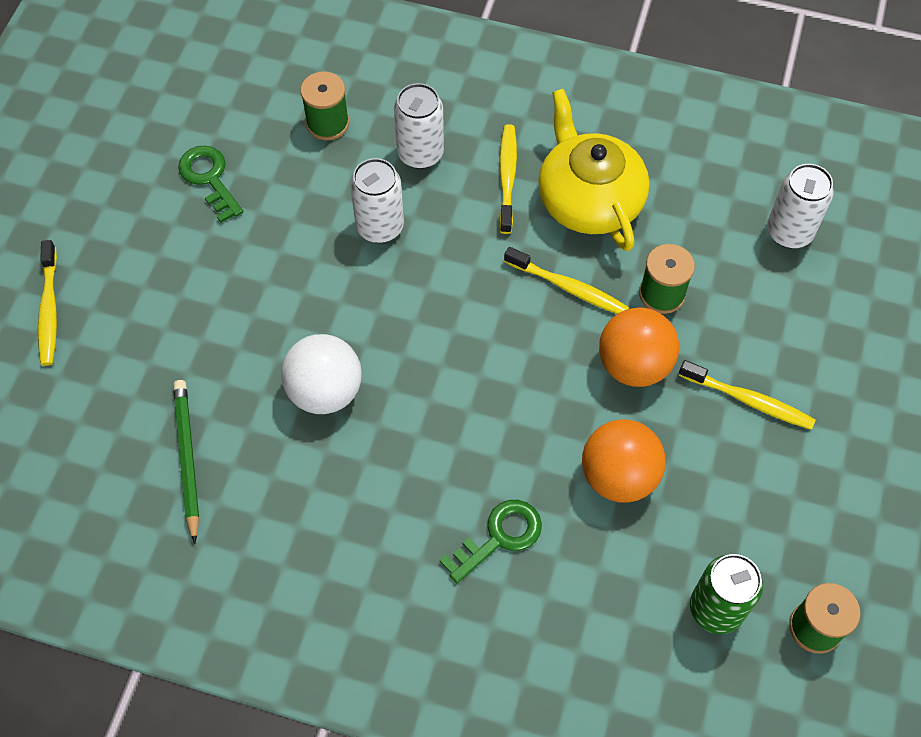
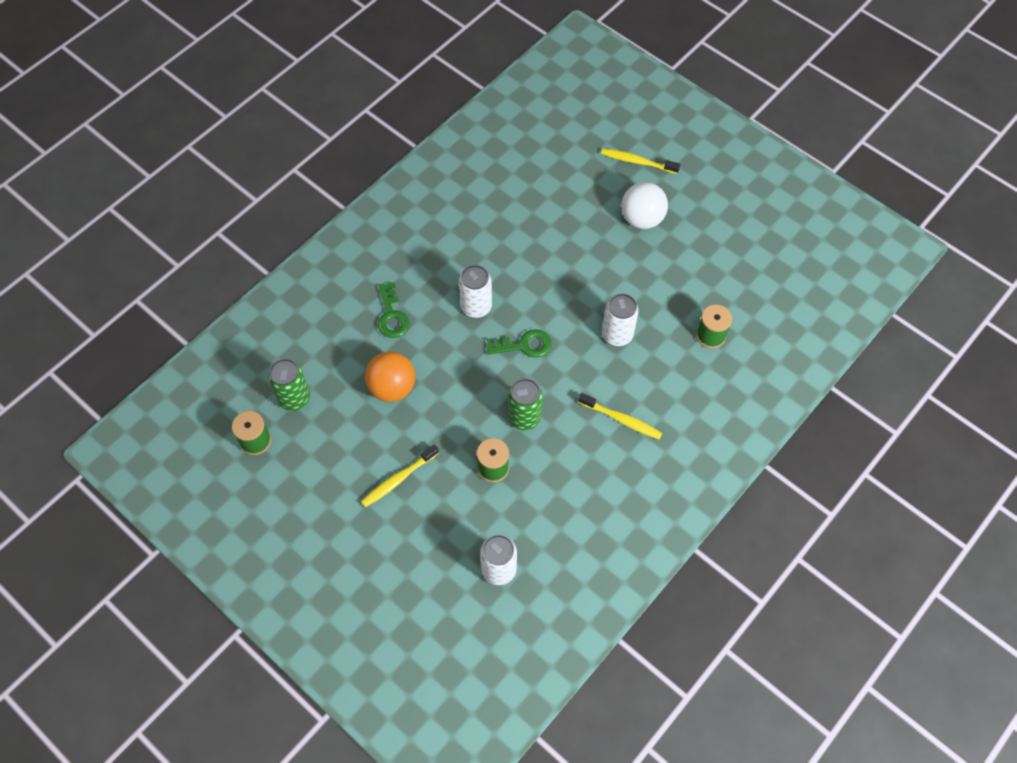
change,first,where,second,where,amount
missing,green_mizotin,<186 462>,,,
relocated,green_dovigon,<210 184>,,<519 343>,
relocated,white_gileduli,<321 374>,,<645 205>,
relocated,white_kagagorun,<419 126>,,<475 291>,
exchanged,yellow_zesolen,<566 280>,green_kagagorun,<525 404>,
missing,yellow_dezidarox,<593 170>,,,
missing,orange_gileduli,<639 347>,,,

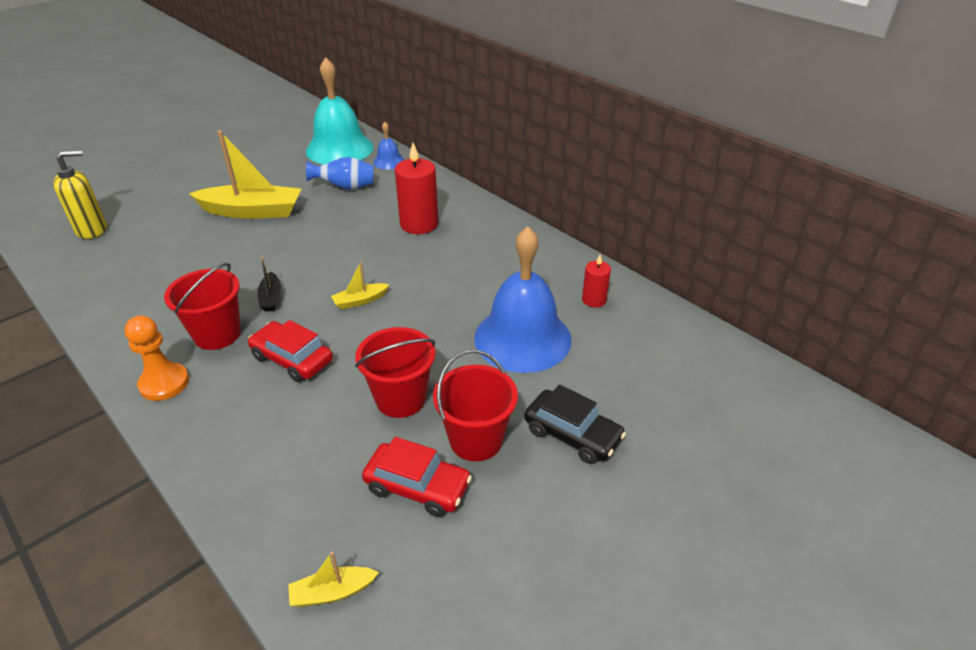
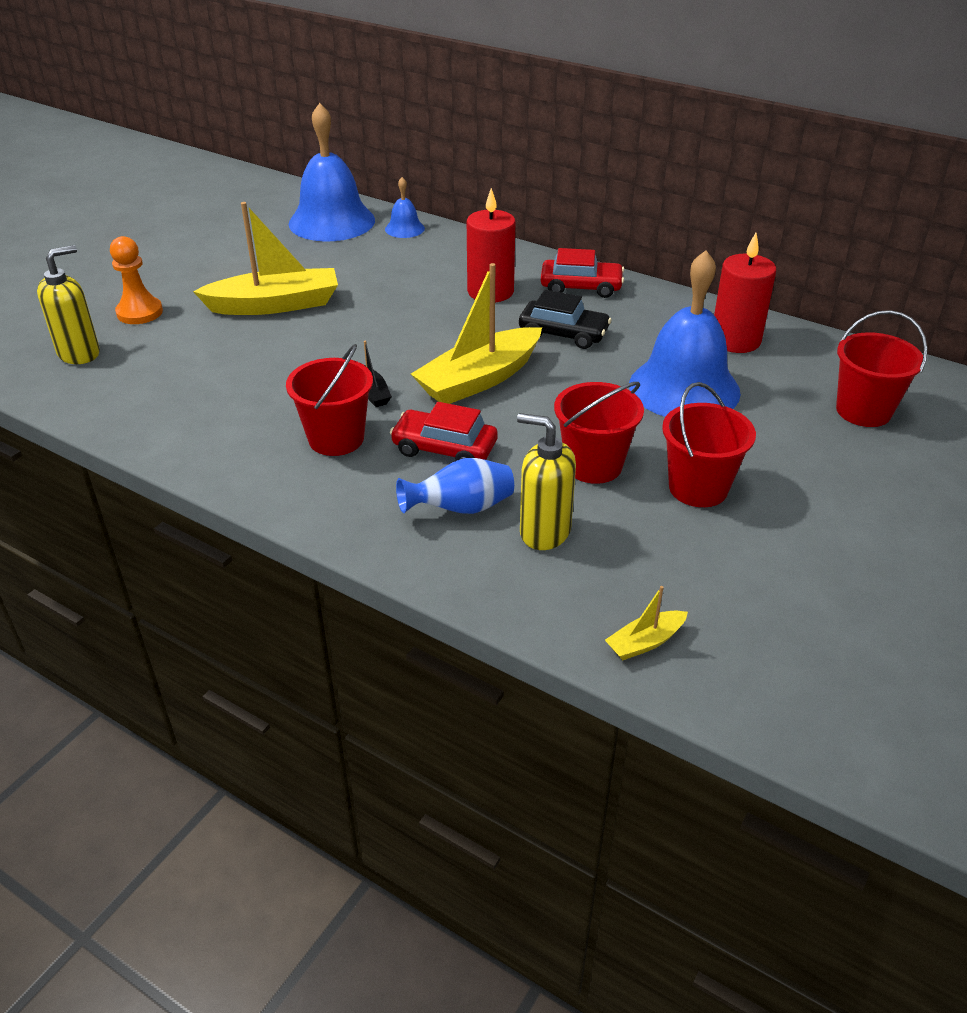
change,first,where,second,where,amount
relocated,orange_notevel,<156 358>,,<136 280>,
colour,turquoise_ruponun,<339 110>,blue_ruponun,<332 172>,
relocated,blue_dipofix,<340 173>,,<455 486>,
size,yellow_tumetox,<360 285>,,<476 333>,x2.21
relocated,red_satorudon,<417 477>,,<582 273>,
relocated,black_satorudon,<575 424>,,<565 319>,
size,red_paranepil,<596 281>,,<745 293>,x1.81
appeared,,,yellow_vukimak,<546 481>,
appeared,,,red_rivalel,<882 368>,

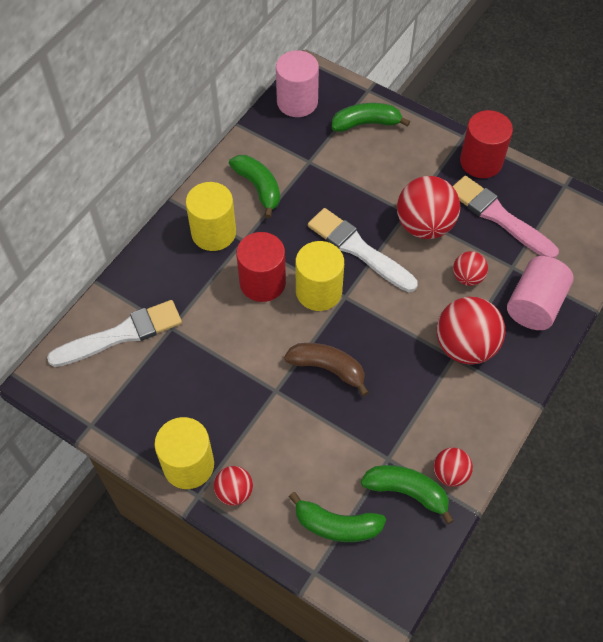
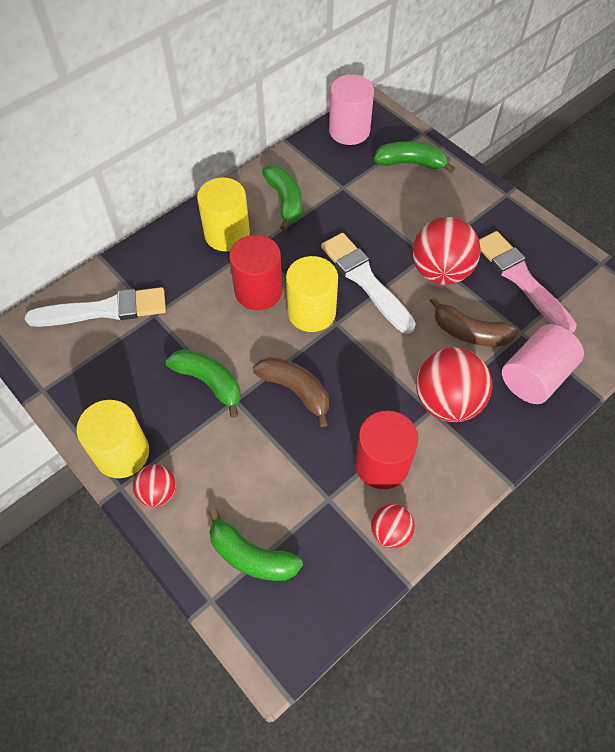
change,first,where,second,where,amount
relocated,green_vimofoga,<407 494>,,<203 384>,
exchanged,red_gileduli,<470 268>,brown_vimofoga,<474 321>,
relocated,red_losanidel,<486 144>,,<386 450>,

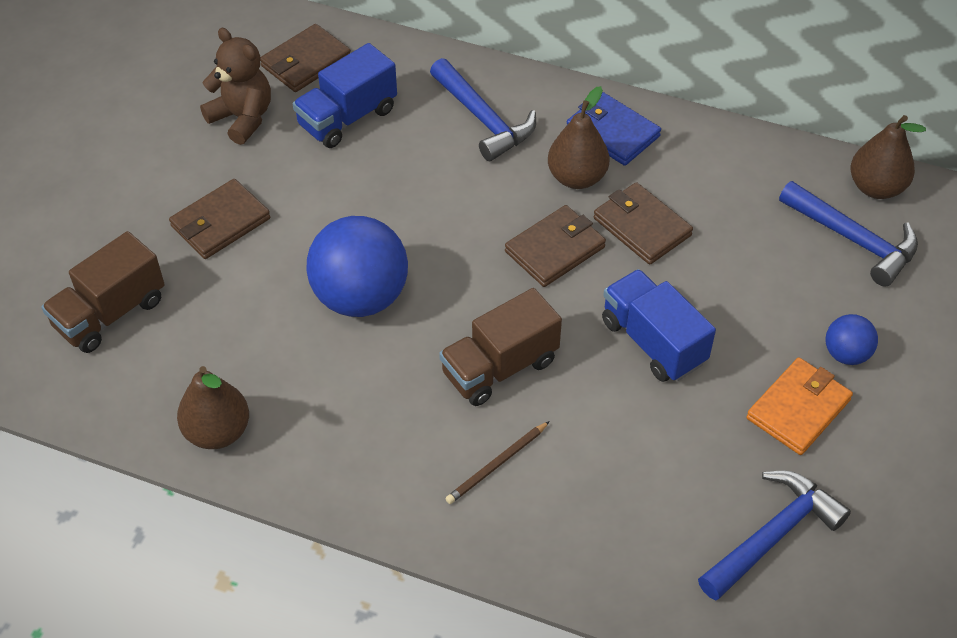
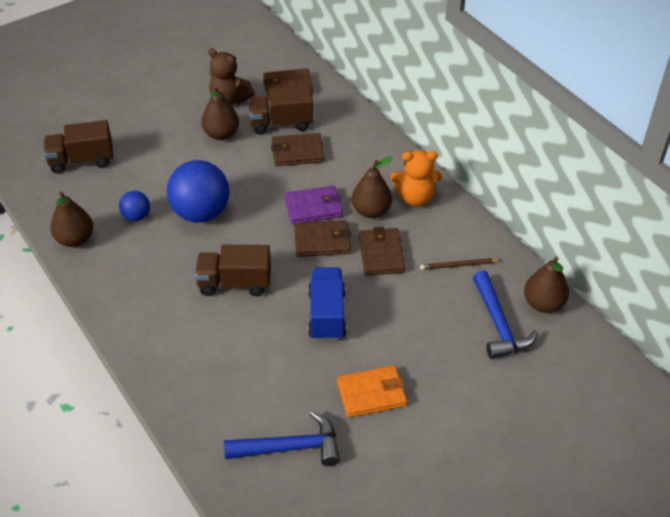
change,first,where,second,where,amount
relocated,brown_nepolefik,<219 219>,,<297 149>,
spun,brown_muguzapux,<235 86>,,<231 76>,135 degrees clockwise
colour,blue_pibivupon,<345 95>,brown_pibivupon,<280 110>,
missing,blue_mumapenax,<483 109>,,,
relocated,brown_mizotin,<497 462>,,<460 264>,
exchanged,blue_nepolefik,<614 129>,orange_muguzapux,<416 178>,
relocated,blue_gileduli,<851 339>,,<134 206>,
appeared,,,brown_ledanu,<220 113>,
appeared,,,purple_nepolefik,<313 205>,

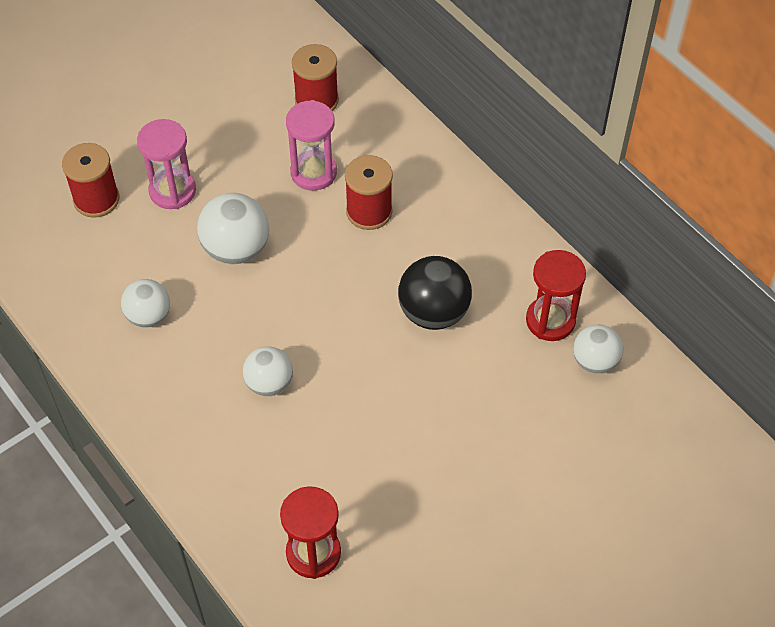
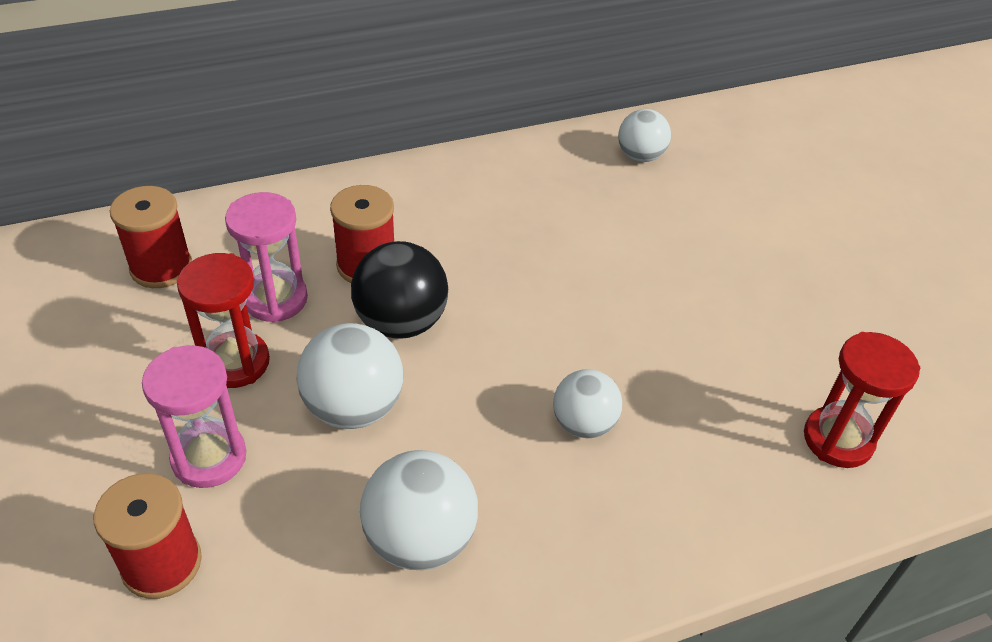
change,first,where,second,where,amount
size,white_gileduli,<145 303>,,<419 510>,x1.51
relocated,black_gileduli,<435 293>,,<399 290>,
relocated,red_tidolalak,<556 295>,,<223 320>,

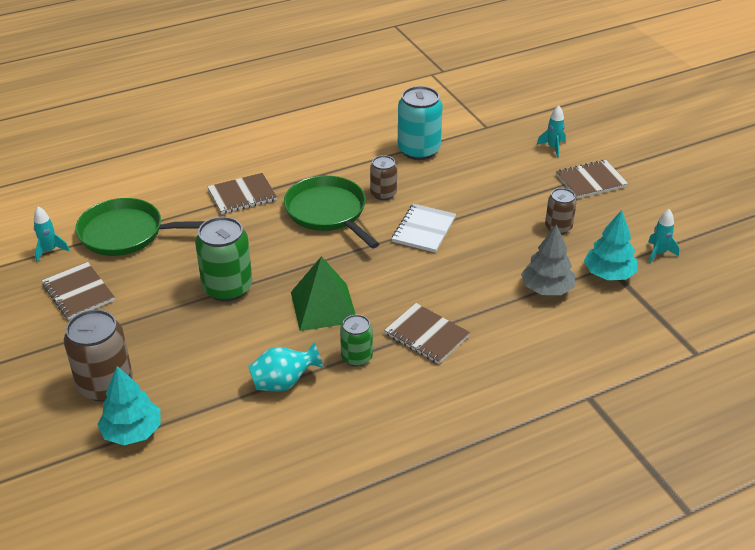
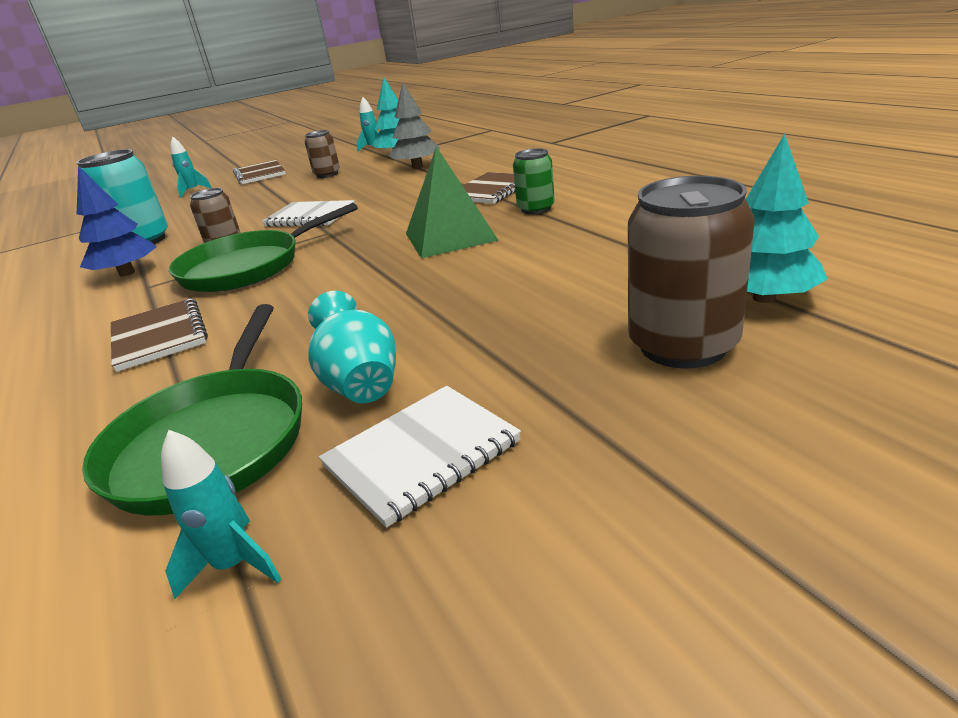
change,first,where,second,where,amount
colour,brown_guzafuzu,<78 291>,white_guzafuzu,<420 457>,
missing,green_kagagorun,<223 259>,,,
relocated,turquoise_dipofix,<285 366>,,<352 347>,
appeared,,,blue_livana,<116 221>,

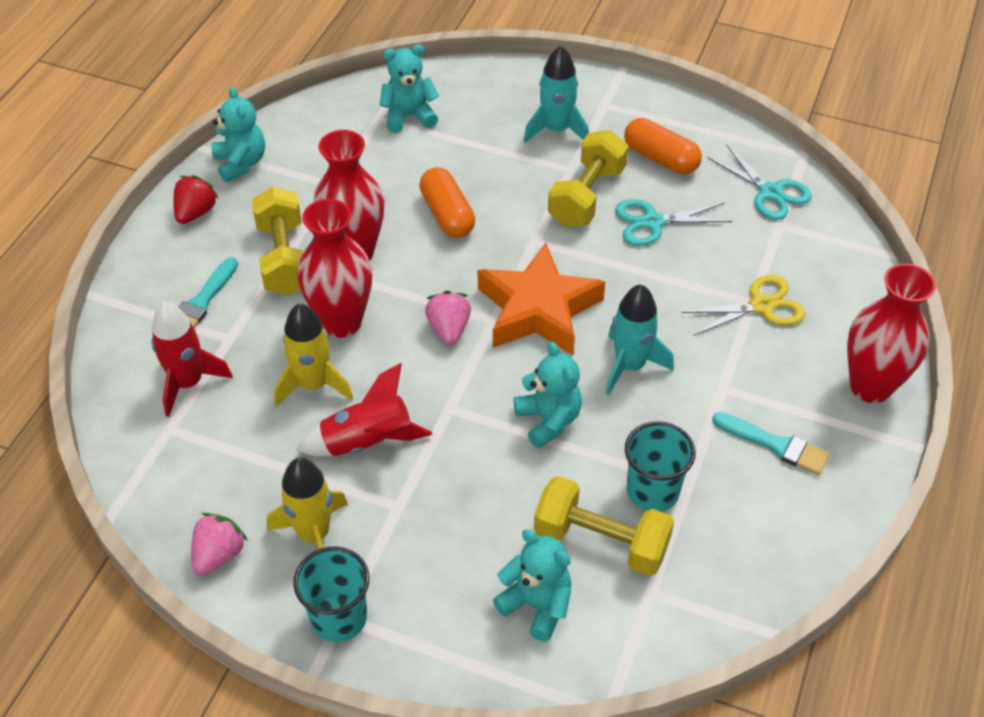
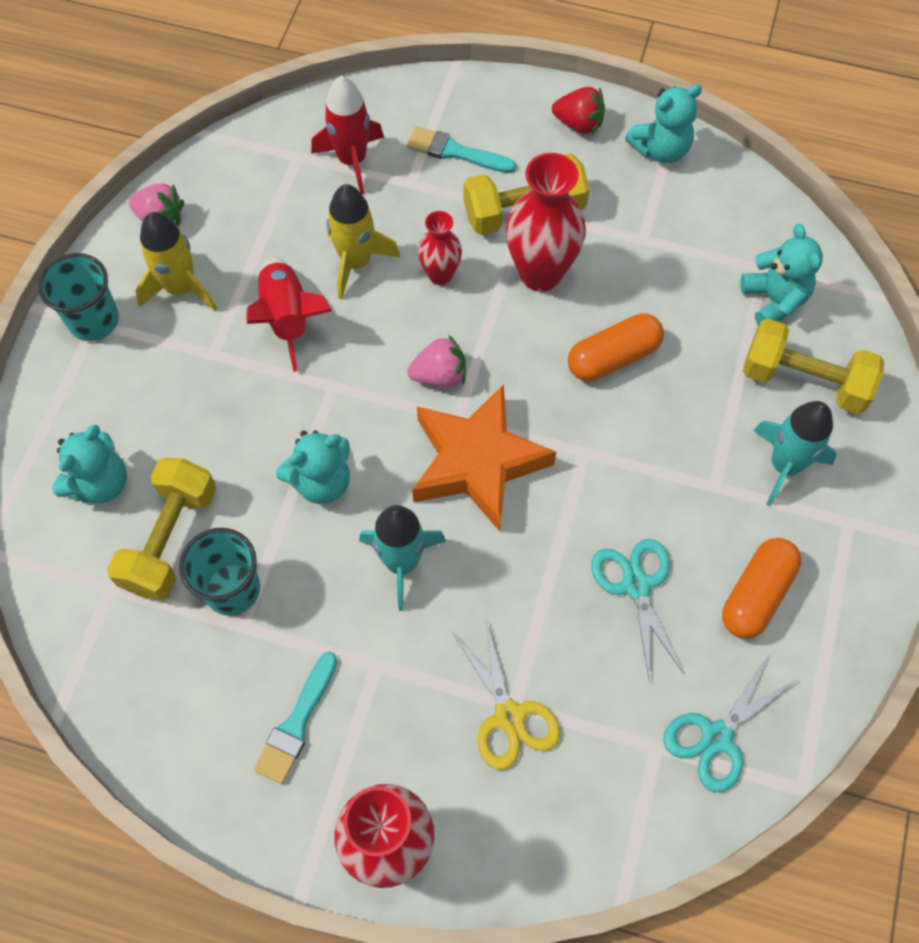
change,first,where,second,where,amount
size,red_dipofix,<334 268>,,<440 248>,x0.56
relocated,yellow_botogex,<588 178>,,<813 366>,

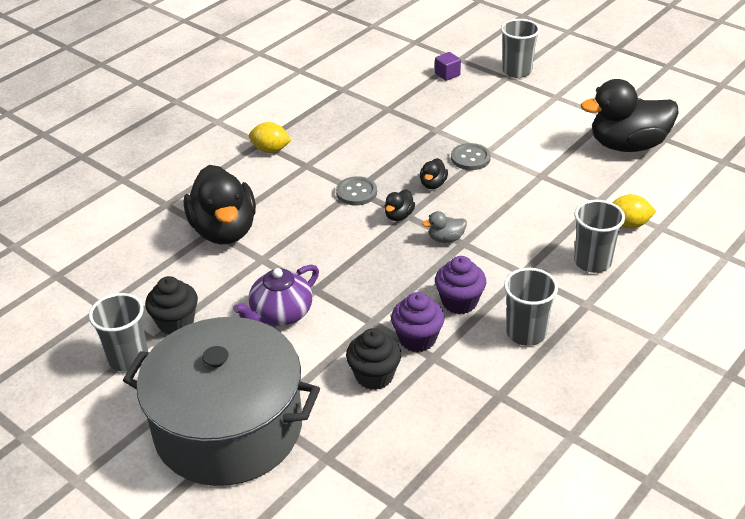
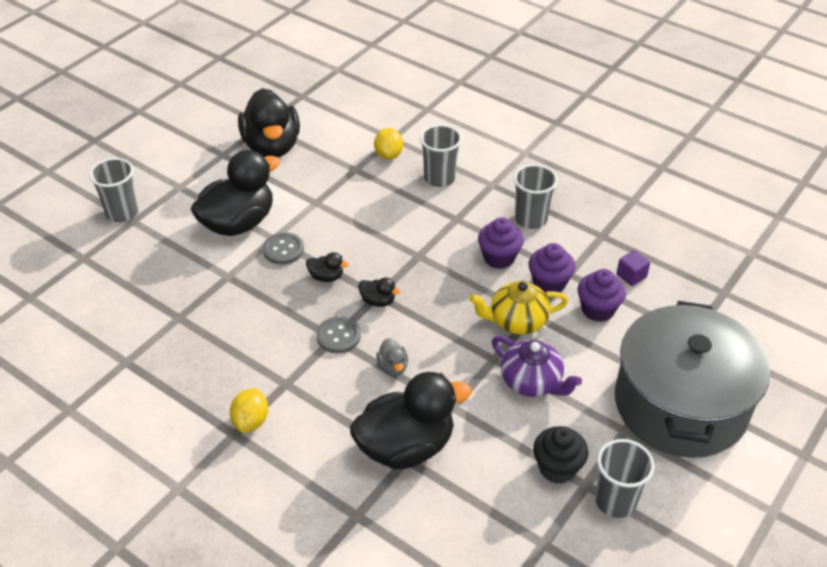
change,first,where,second,where,amount
colour,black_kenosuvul,<374 359>,purple_kenosuvul,<602 295>,
relocated,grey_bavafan,<444 227>,,<392 357>,
relocated,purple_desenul,<448 66>,,<633 268>,
appeared,,,black_bavafan,<235 193>,
appeared,,,yellow_dezidarox,<518 308>,

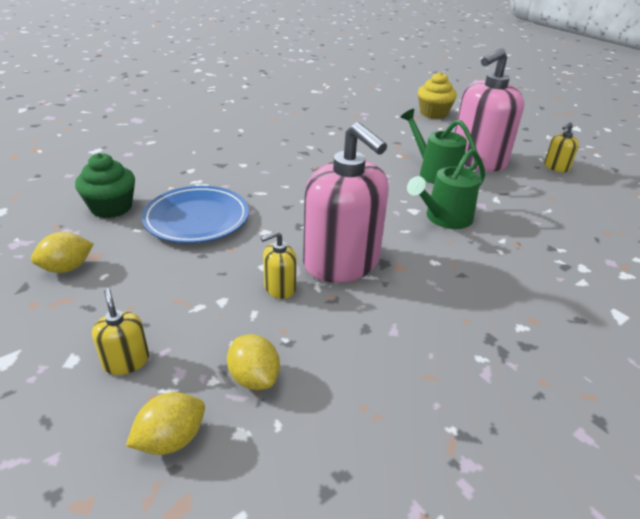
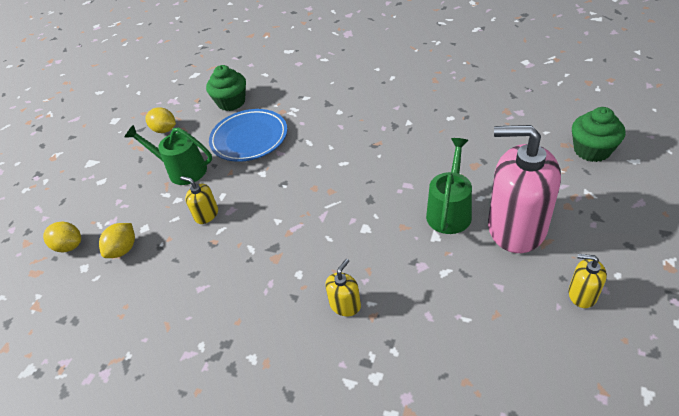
change,first,where,second,where,amount
relocated,yellow_vukimak,<120 331>,,<343 287>,
missing,pink_vukimak,<346 202>,,,
relocated,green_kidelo,<446 189>,,<168 155>,
colour,yellow_kenosuvul,<437 95>,green_kenosuvul,<599 134>,

